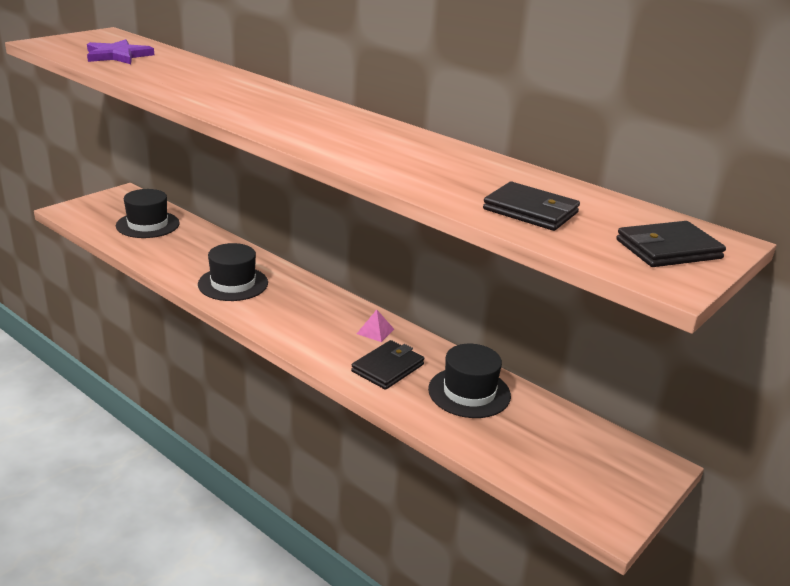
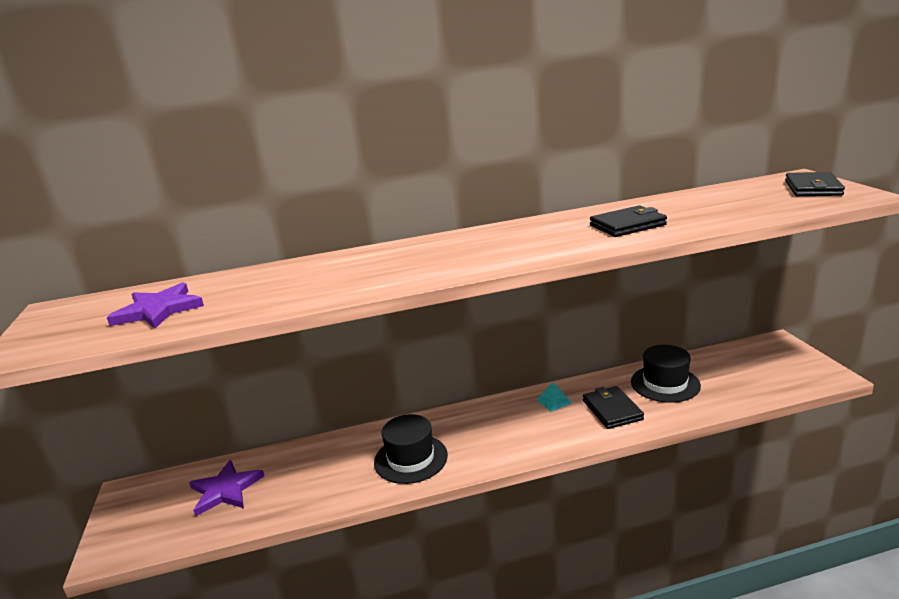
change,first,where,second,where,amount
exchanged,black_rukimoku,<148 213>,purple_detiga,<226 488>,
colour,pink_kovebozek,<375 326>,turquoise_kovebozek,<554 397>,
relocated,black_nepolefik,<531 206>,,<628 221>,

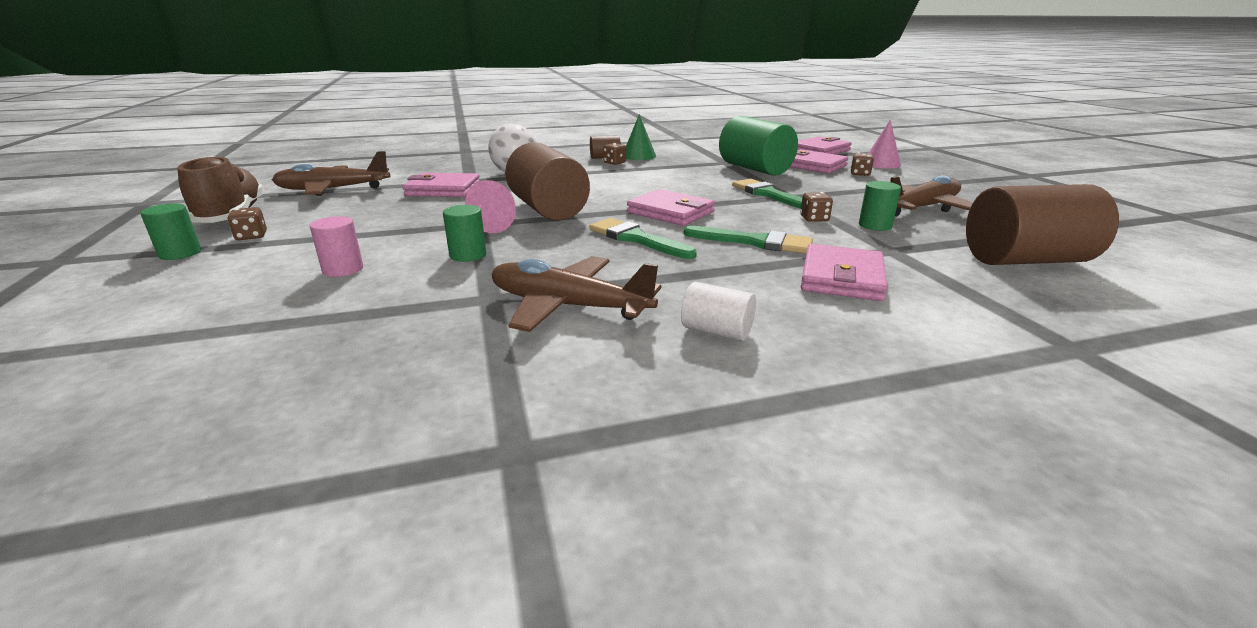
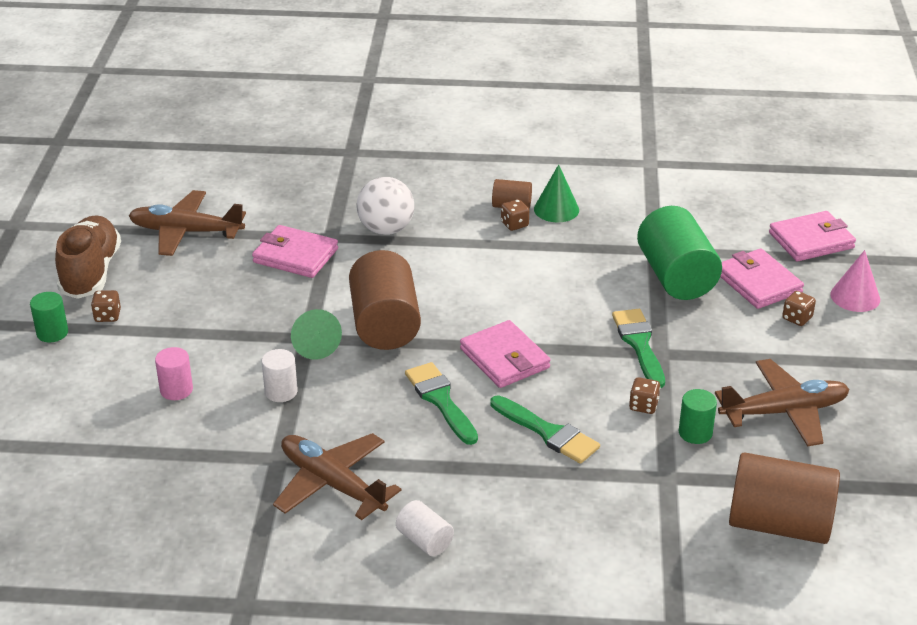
change,first,where,second,where,amount
colour,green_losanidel,<464 233>,white_losanidel,<280 375>,
colour,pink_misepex,<490 206>,green_misepex,<316 334>,
missing,pink_nepolefik,<844 272>,,,

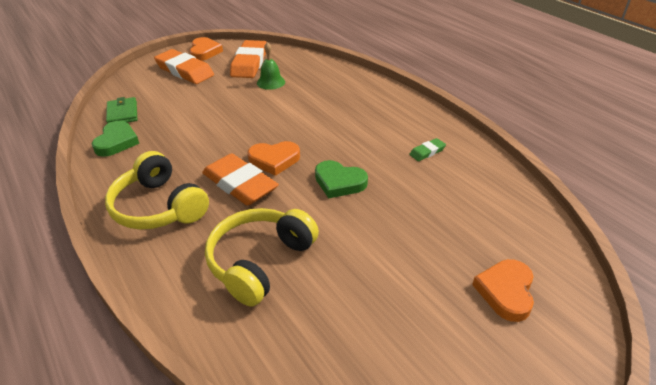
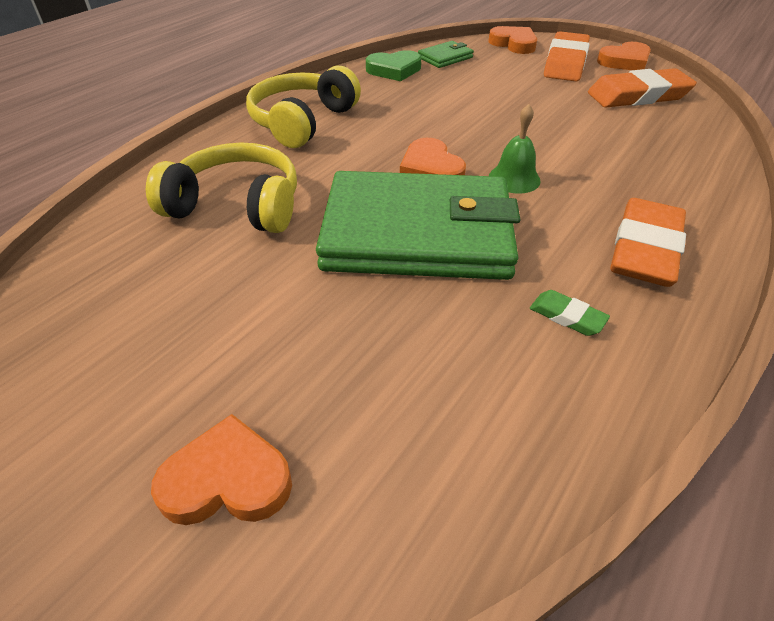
change,first,where,second,where,amount
relocated,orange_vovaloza,<240 179>,,<648 242>,
relocated,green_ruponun,<271 66>,,<515 149>,
exchanged,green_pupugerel,<341 179>,green_nepolefik,<418 225>,
appeared,,,orange_pupugerel,<512 40>,

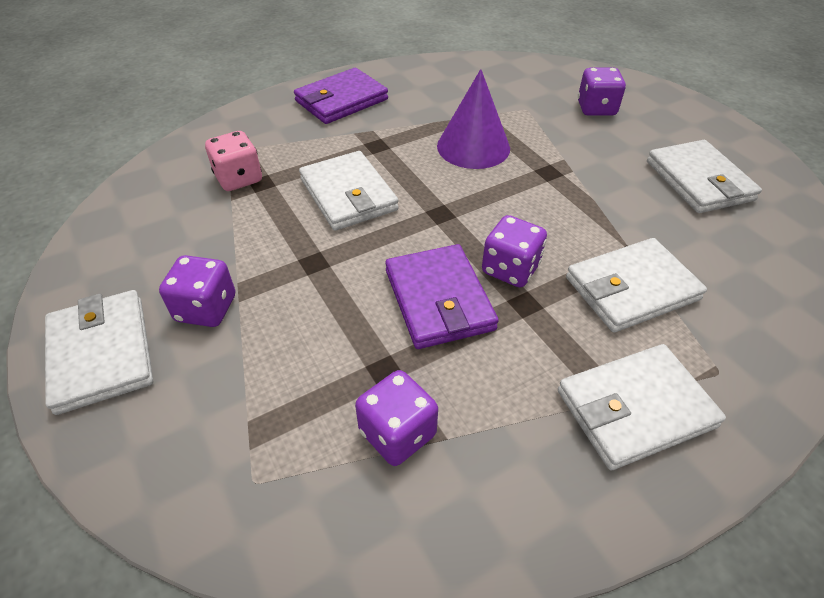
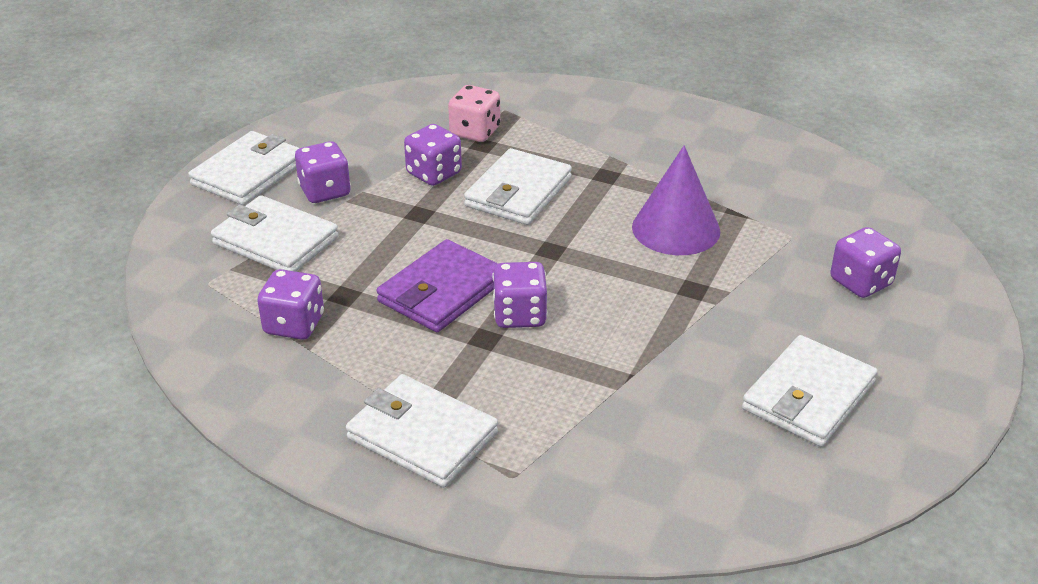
change,first,where,second,where,amount
missing,purple_nepolefik,<341 96>,,,
relocated,white_nepolefik,<636 285>,,<275 233>,
appeared,,,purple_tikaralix,<433 155>,

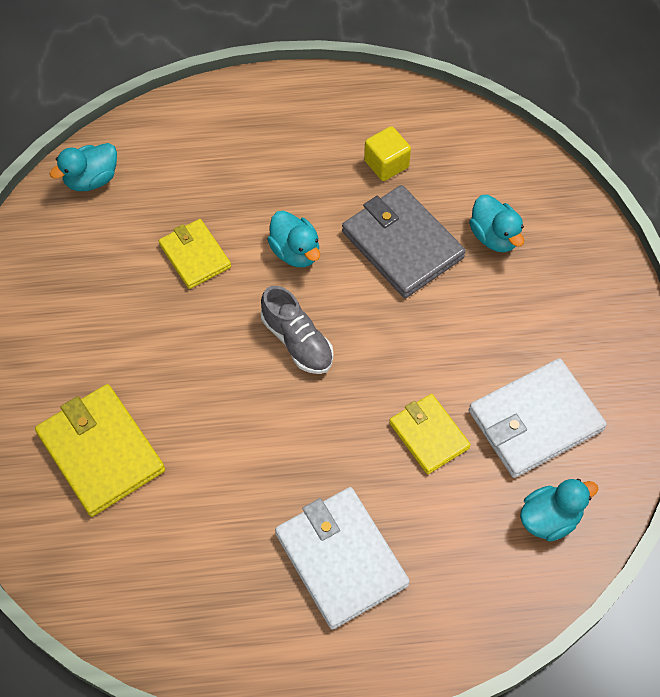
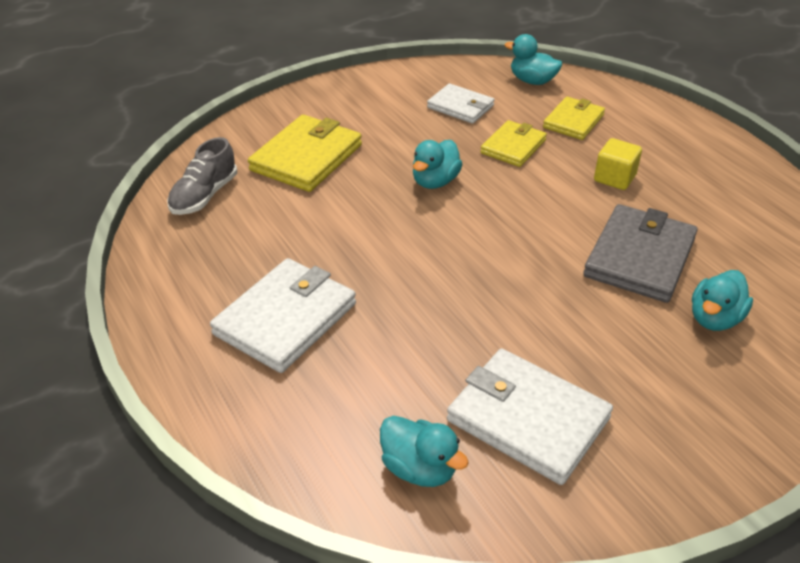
change,first,where,second,where,amount
relocated,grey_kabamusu,<297 330>,,<202 176>,
relocated,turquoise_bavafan,<293 239>,,<437 164>,
relocated,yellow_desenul,<387 153>,,<618 164>,
relocated,yellow_nepolefik,<430 434>,,<574 118>,
appeared,,,white_nepolefik,<461 103>,

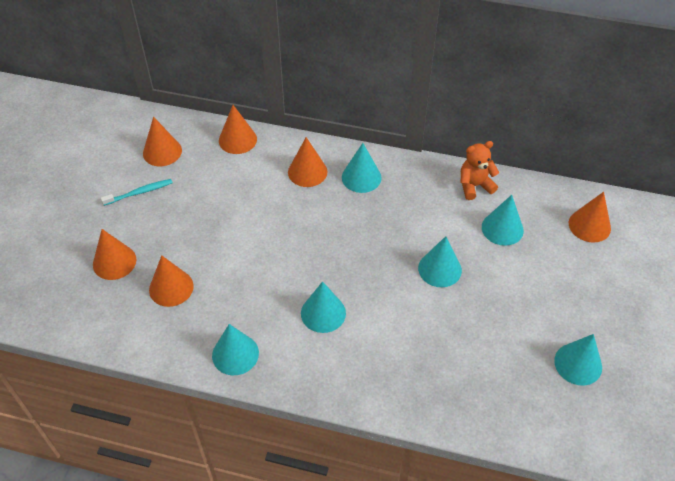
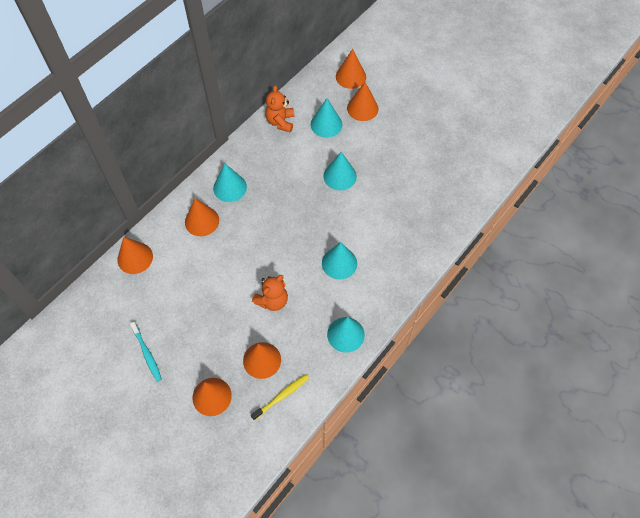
change,first,where,second,where,amount
spun,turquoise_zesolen,<137 192>,,<146 352>,150 degrees clockwise
relocated,orange_misepex,<162 141>,,<363 101>,
missing,turquoise_misepex,<578 360>,,,
appeared,,,yellow_zesolen,<280 397>,
appeared,,,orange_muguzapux,<270 293>,

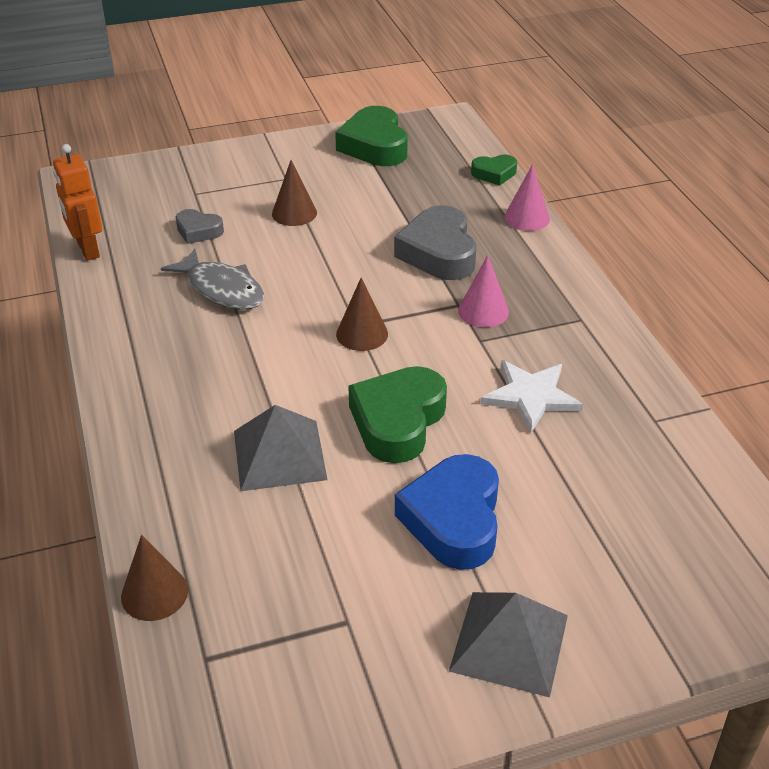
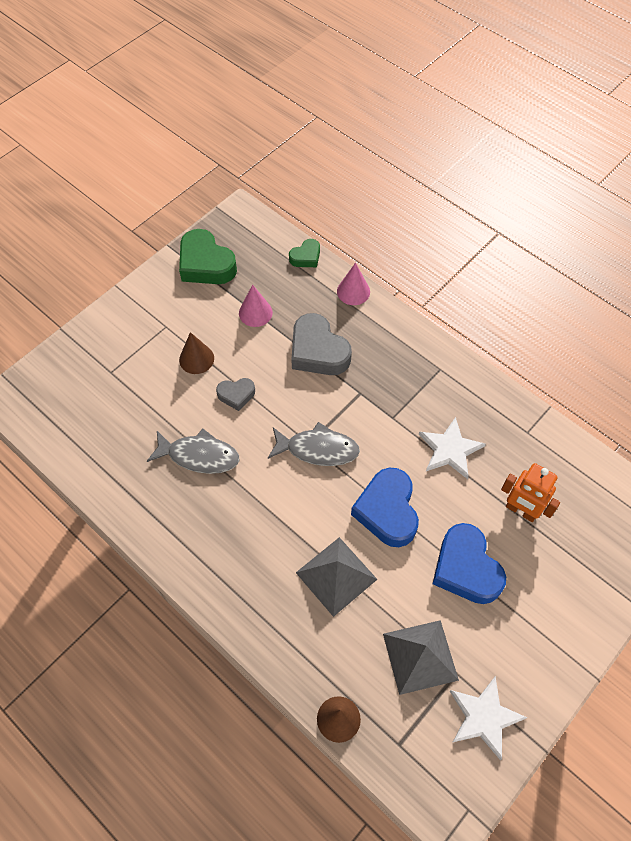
change,first,where,second,where,amount
relocated,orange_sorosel,<77 202>,,<530 492>,
relocated,grey_pupugerel,<200 226>,,<235 394>,
exchanged,brown_misepex,<362 314>,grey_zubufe,<314 444>,
colour,green_pupugerel,<397 414>,blue_pupugerel,<385 507>,
relocated,grey_kovebozek,<508 645>,,<421 657>,
relocated,pink_misepex,<483 291>,,<256 305>,
appeared,,,white_detiga,<488 718>,

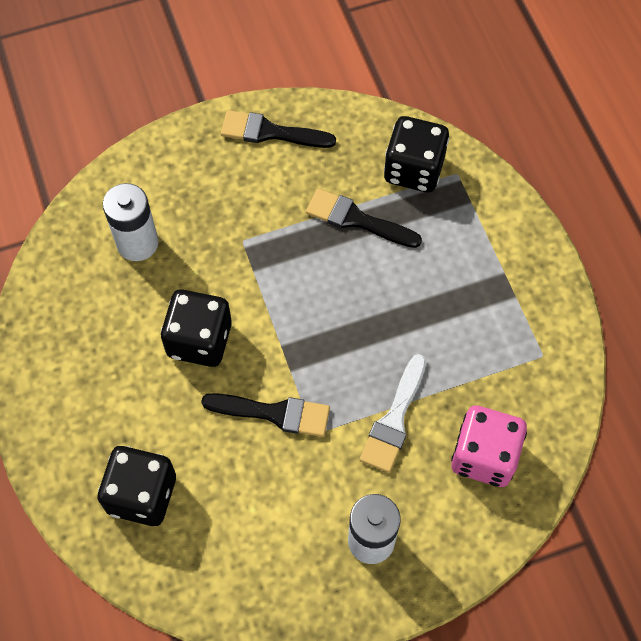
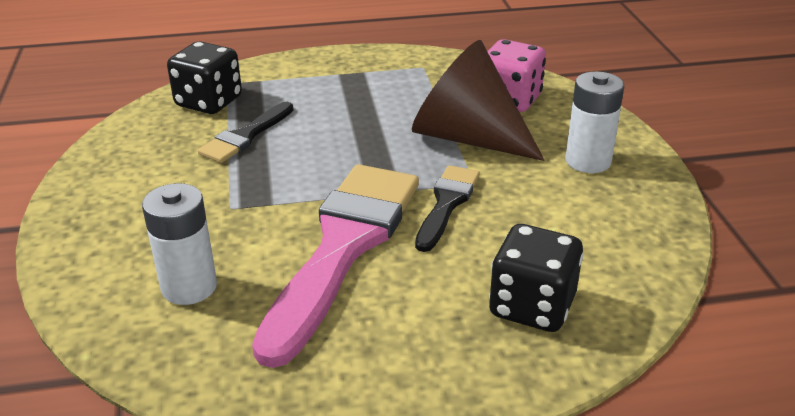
change,first,where,second,where,amount
exchanged,black_tikaralix,<196 328>,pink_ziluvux,<335 266>,
missing,black_ziluvux,<278 129>,,,
exchanged,white_ziluvux,<393 413>,brown_misepex,<478 100>,

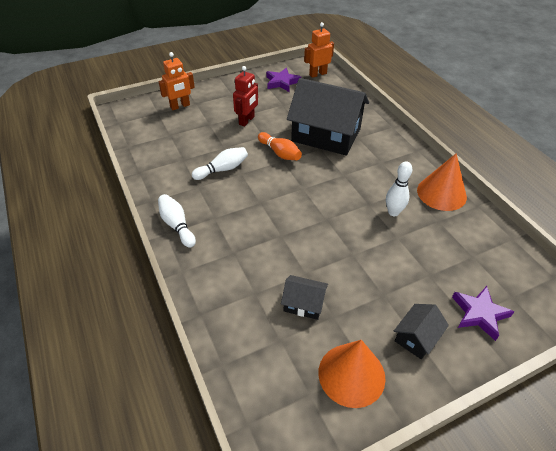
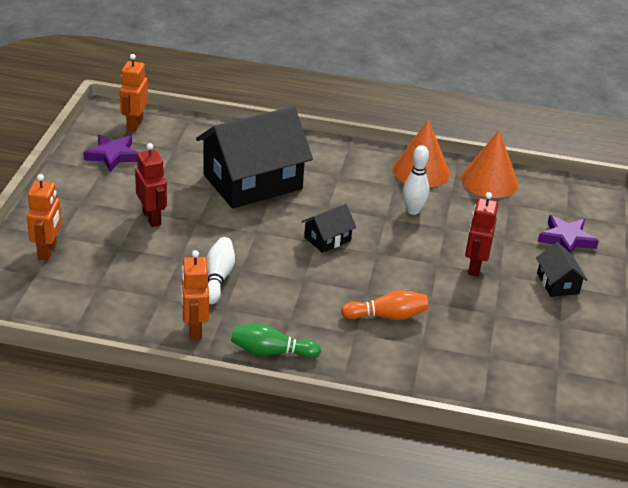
change,first,where,second,where,amount
colour,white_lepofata,<177 220>,green_lepofata,<276 341>,
relocated,orange_lepofata,<280 146>,,<384 305>,
relocated,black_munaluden,<304 297>,,<329 228>,
relocated,orange_misepex,<351 374>,,<490 164>,
appeared,,,orange_sorosel,<195 295>,
appeared,,,red_sorosel,<481 234>,

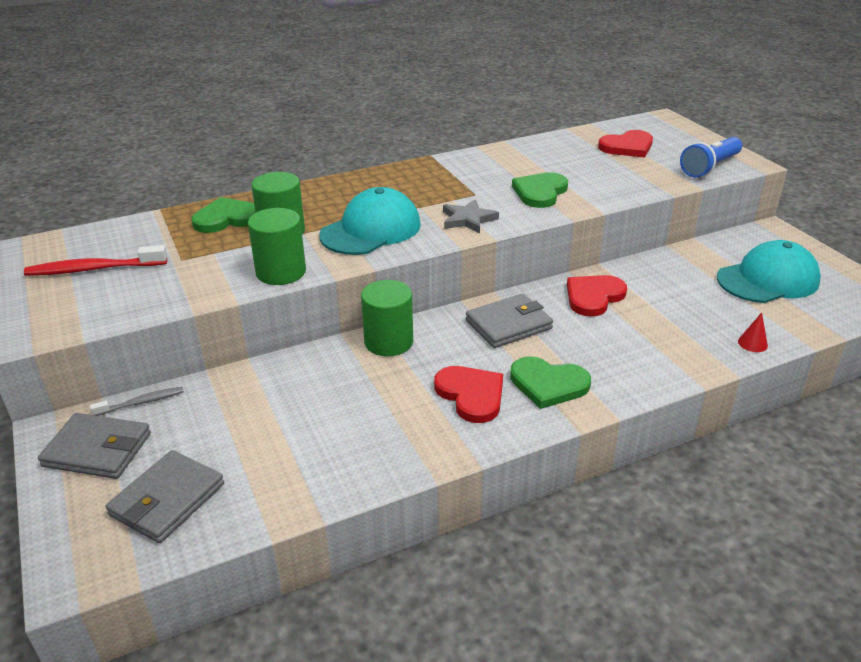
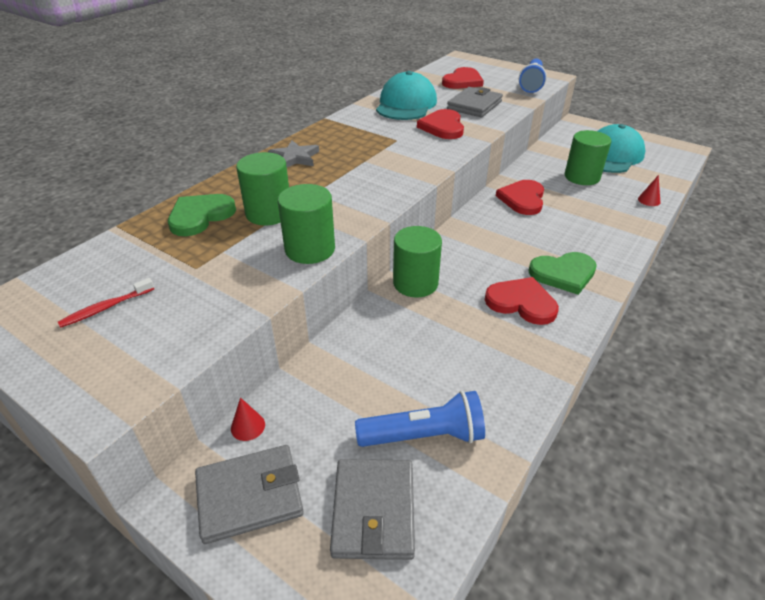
change,first,where,second,where,amount
size,red_zesolen,<95 260>,,<106 303>,x0.59
exchanged,grey_zesolen,<137 401>,red_misepex,<248 419>,
relocated,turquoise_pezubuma,<370 221>,,<406 95>,
relocated,grey_detiga,<471 216>,,<293 153>,
relocated,grey_nepolefik,<509 321>,,<475 102>,
colour,green_pupugerel,<540 190>,red_pupugerel,<440 124>,
appeared,,,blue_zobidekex,<420 419>,
appeared,,,green_losanidel,<588 157>,

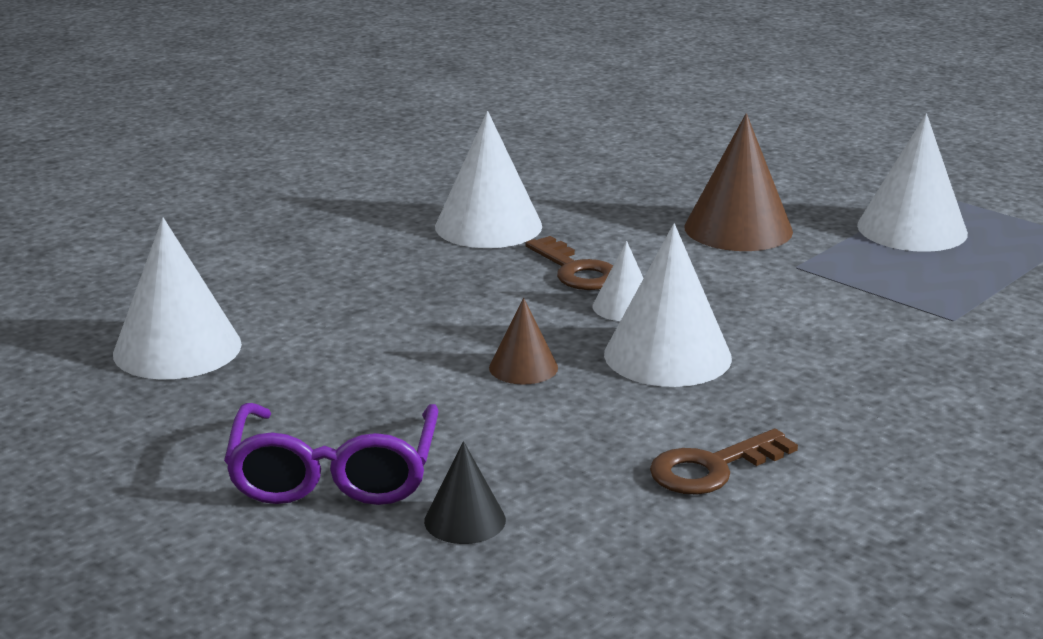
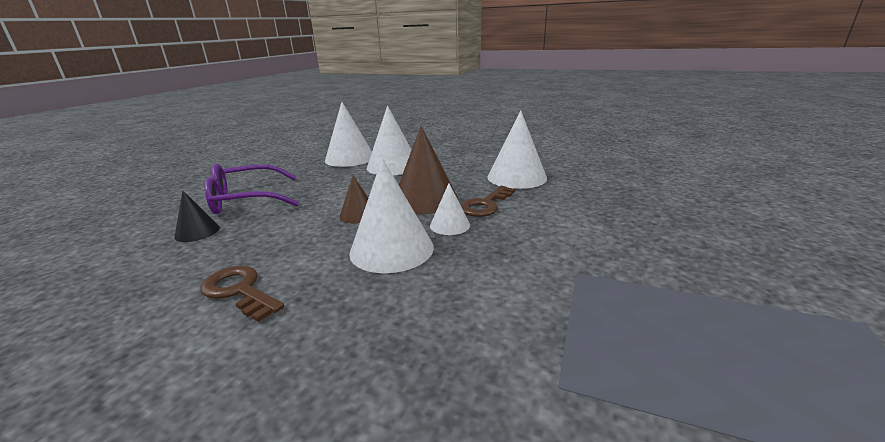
change,first,where,second,where,amount
relocated,brown_misepex,<738 182>,,<428 170>,
relocated,white_misepex,<912 183>,,<389 140>,

